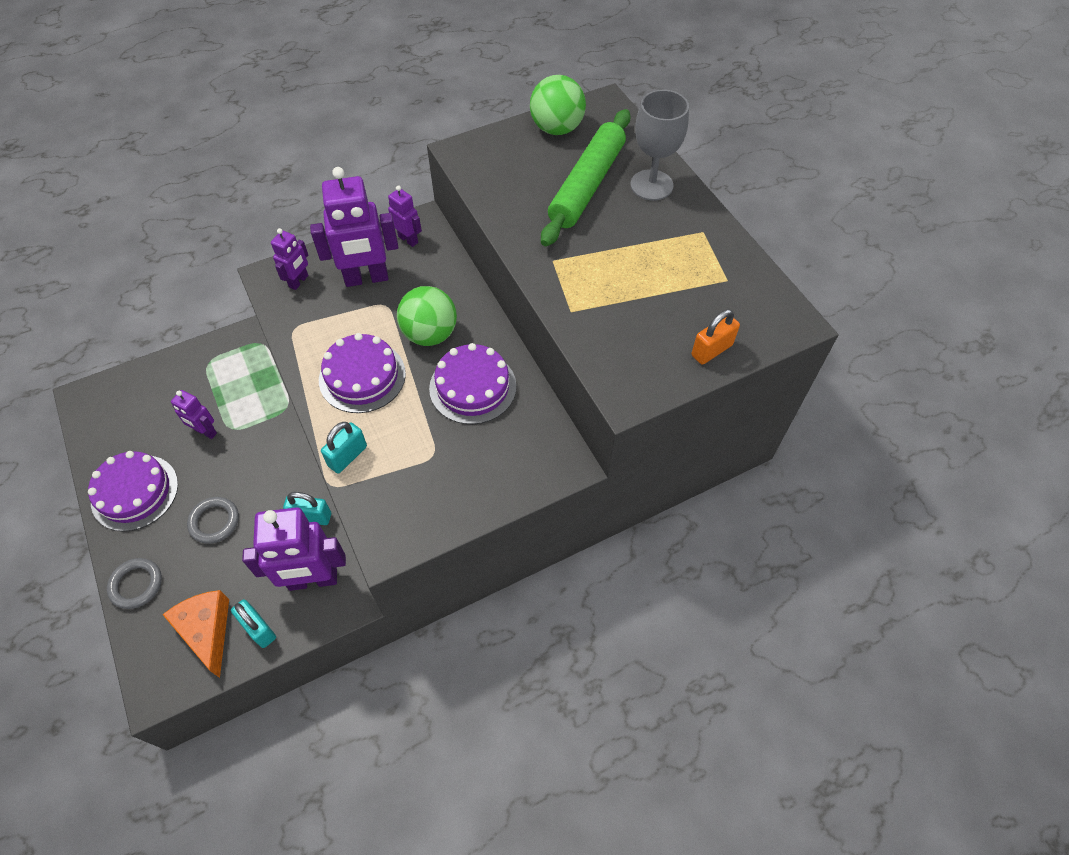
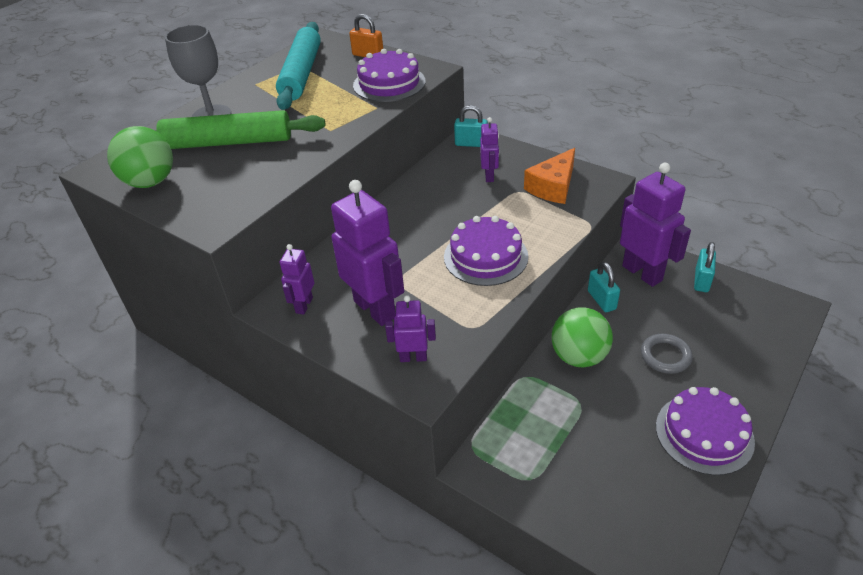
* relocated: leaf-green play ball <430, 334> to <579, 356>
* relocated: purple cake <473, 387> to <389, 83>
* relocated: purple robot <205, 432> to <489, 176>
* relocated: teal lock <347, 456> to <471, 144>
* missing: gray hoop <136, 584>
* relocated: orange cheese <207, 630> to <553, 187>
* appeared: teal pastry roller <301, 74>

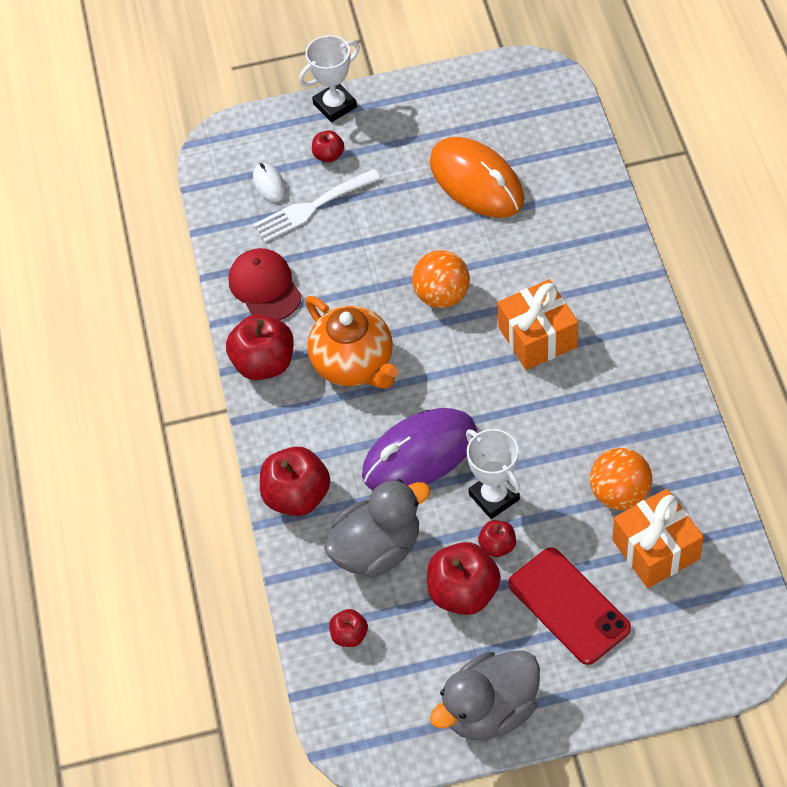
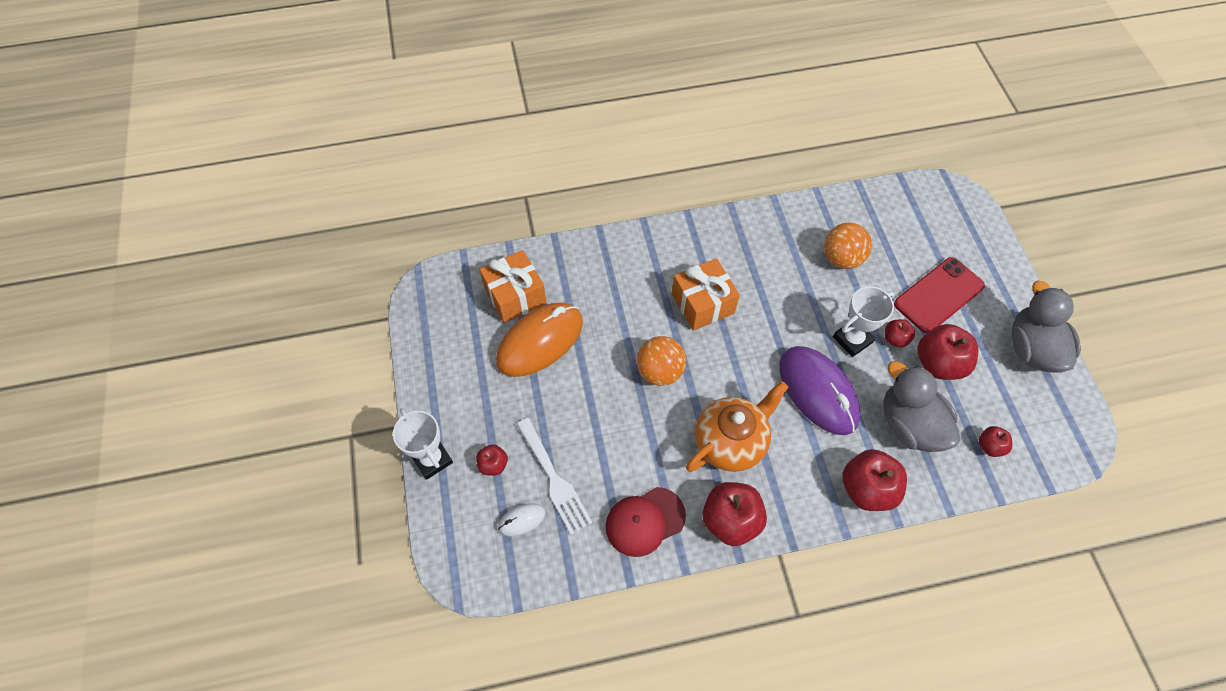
* relocated: orange present <656, 549> to <515, 296>
* spun: gray duck <490, 710> = <1032, 349> 150 degrees counterclockwise

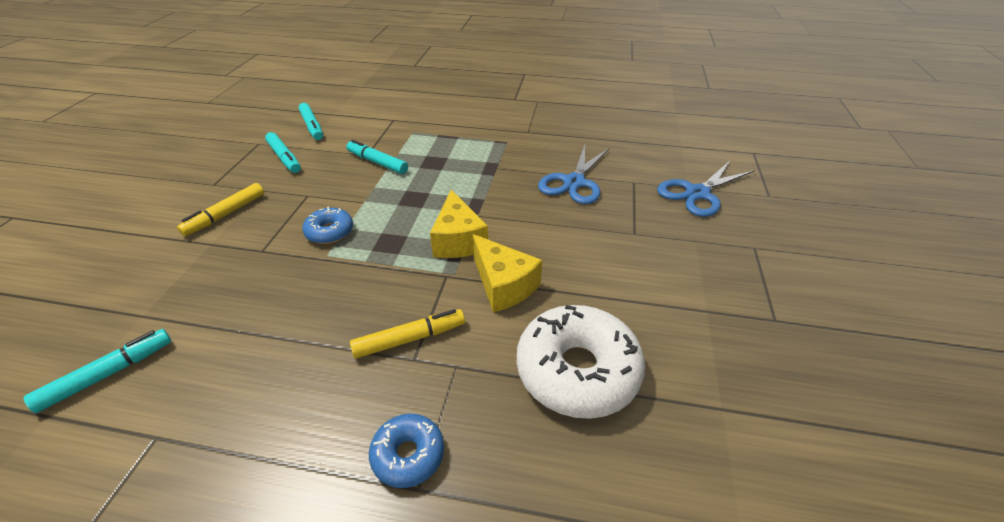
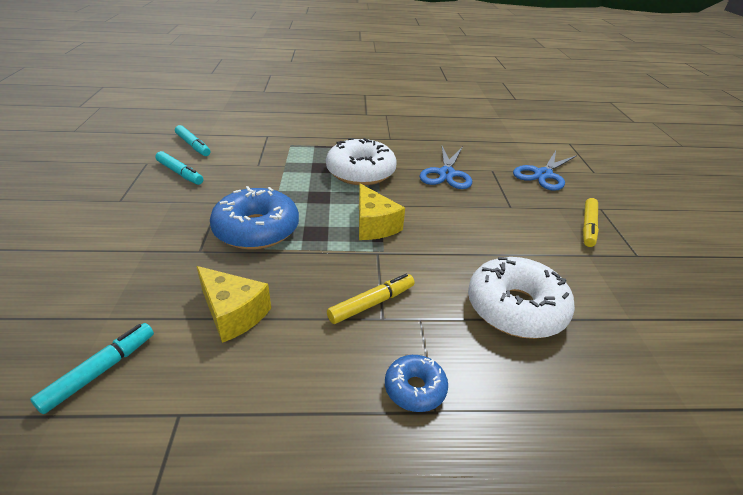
* missing: teal marker <377, 163>
* relocated: yellow marker <226, 215> to <588, 227>
* size: cobalt glazed donut <330, 232> = <256, 229> x1.94
* relocated: yellow cheese <503, 285> to <233, 314>
* appeared: snow-white glazed donut <360, 172>

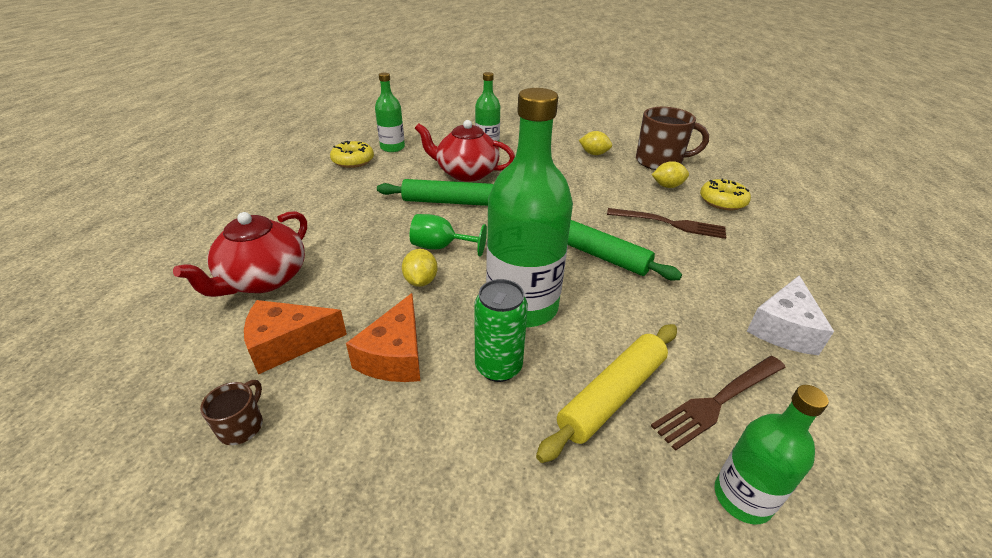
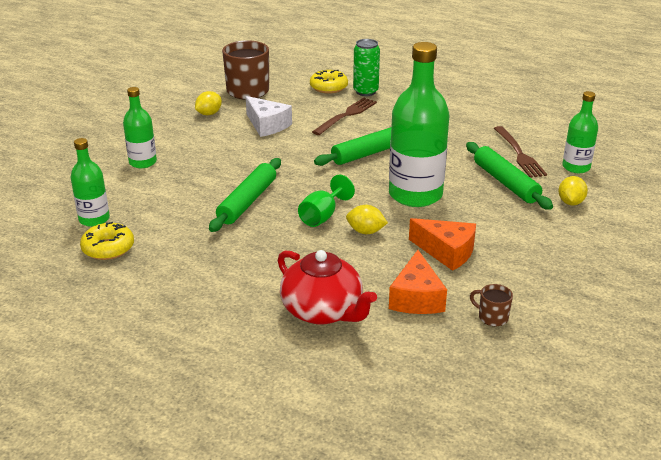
* missing: crimson teapot <466, 173>
* relocated: yellow lemon <667, 186> to <570, 202>
* relocated: snow-white cheese <783, 328> to <267, 125>
* relocated: leaf-green tin <498, 367> to <365, 92>
* colour: yellow pastry roller <612, 395> to leaf-green pastry roller <506, 182>

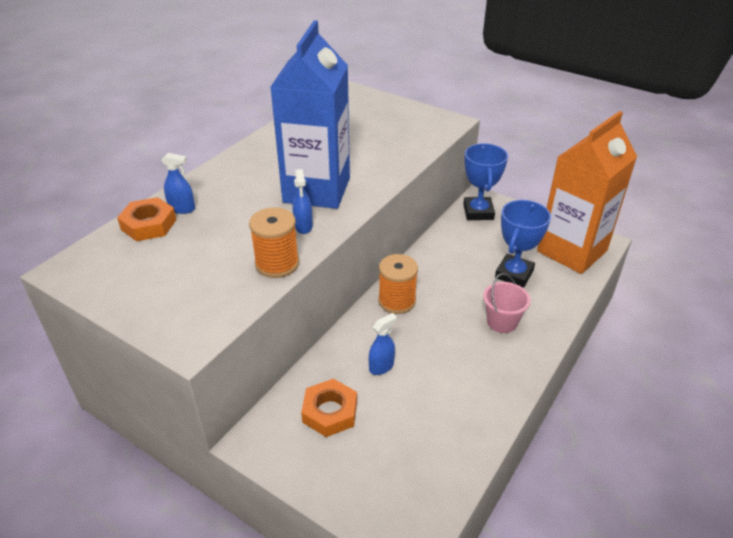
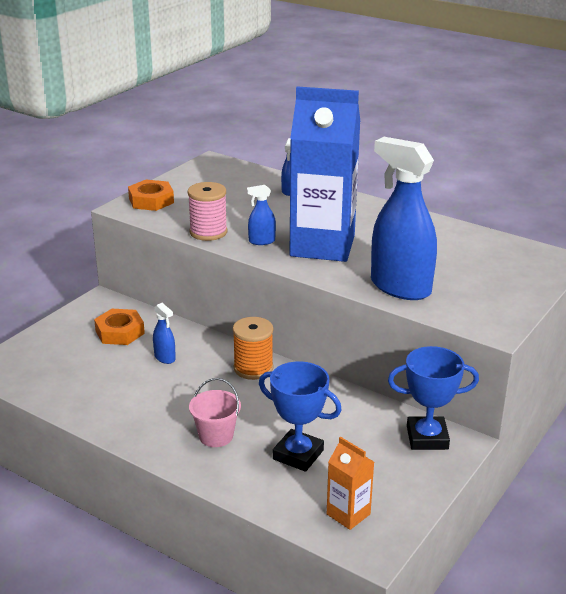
* size: orange milk carton <572, 251> = <348, 514> x0.44
* relocated: orange hexagon nut <148, 224> to <151, 200>
* colour: orange reel of thread <277, 264> to rosy reel of thread <208, 232>
* appeared: cobalt spray bottle <400, 287>

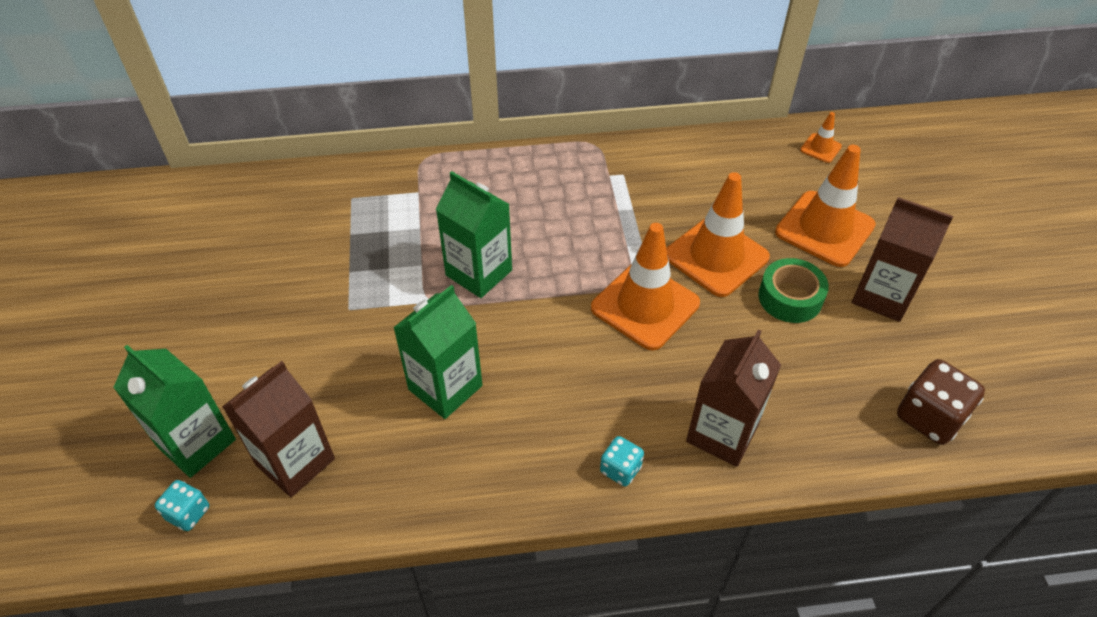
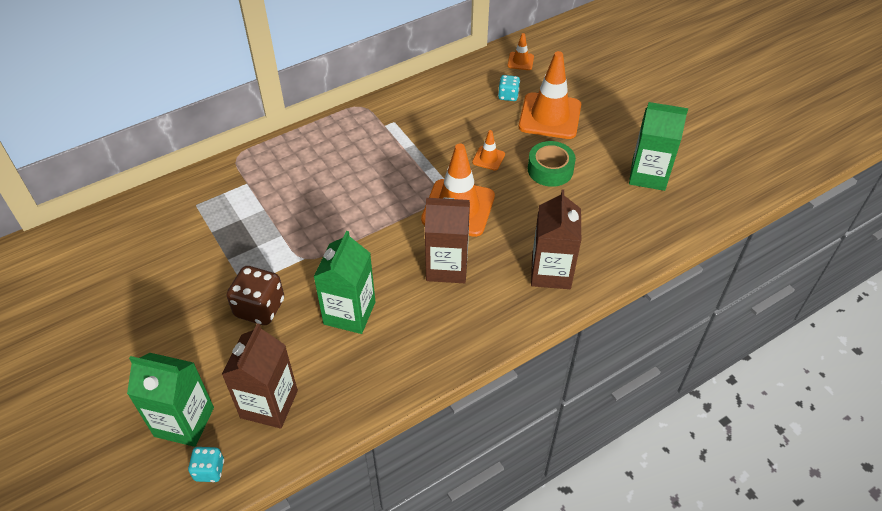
* relocated: leaf-green milk carton <479, 273> to <648, 175>
* size: orange road cone <716, 256> = <488, 158> x0.46
* relocated: dark brown milk carton <882, 296> to <447, 267>
* relocated: dark brown die <929, 417> to <259, 308>
* relocated: teal die <620, 469> to <508, 95>

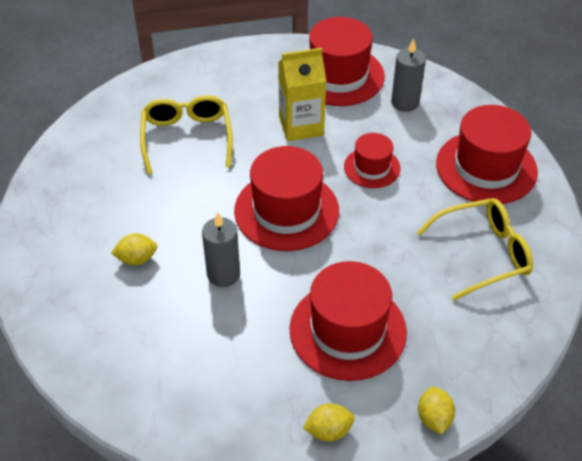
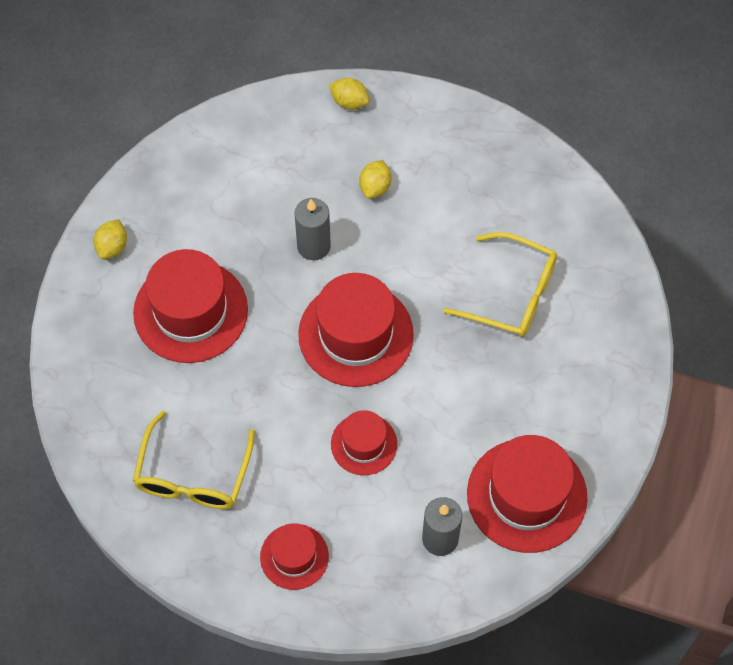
* missing: yellow milk carton <301, 126>
* size: crimson tall hat <486, 167> = <294, 556> x0.56
* relocated: yellow lemon <434, 418> to <349, 102>

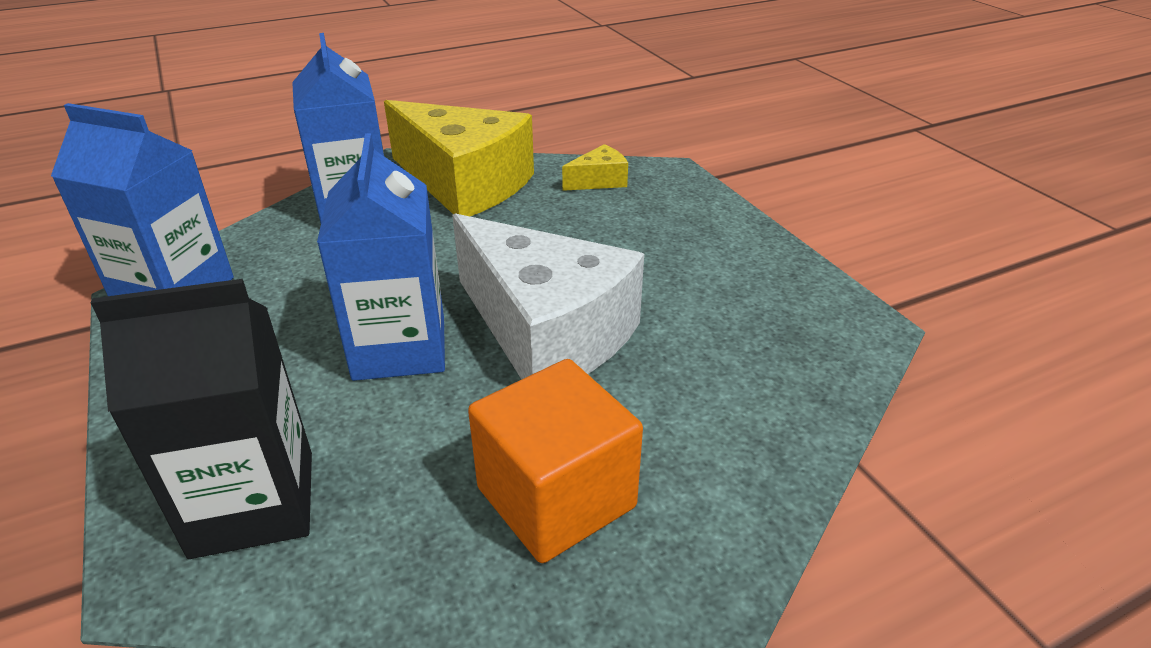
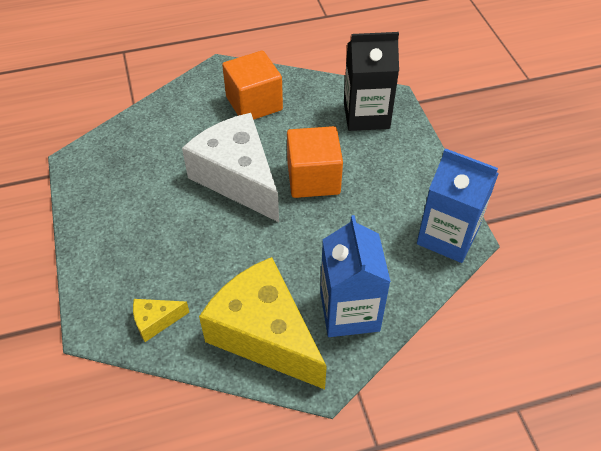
* exchanged: cobalt milk carton <400, 348> to orange cube <313, 178>

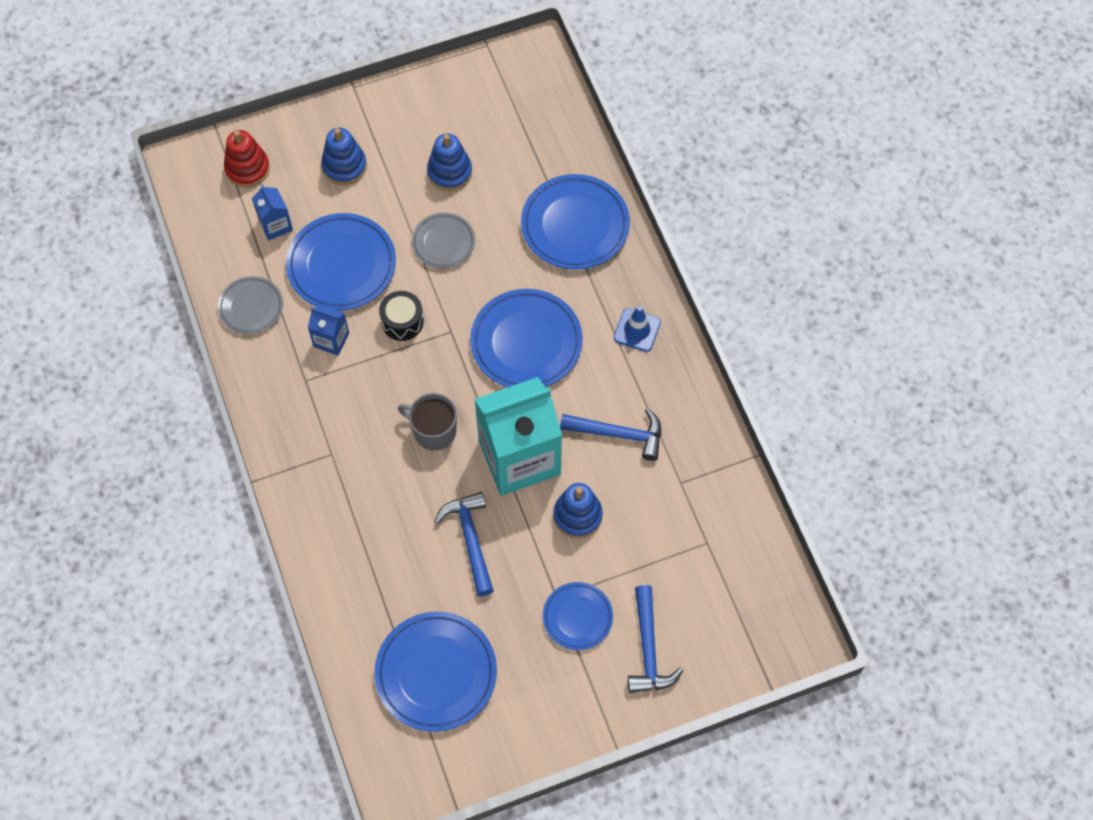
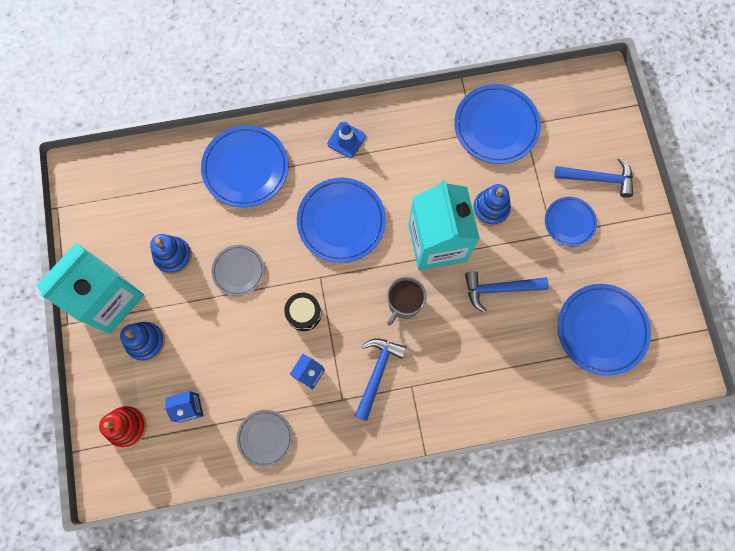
* relocated: cobalt plate <341, 265> to <496, 126>
* relocated: cobalt hammer <619, 434> to <377, 373>
* appeared: teal milk carton <109, 299>

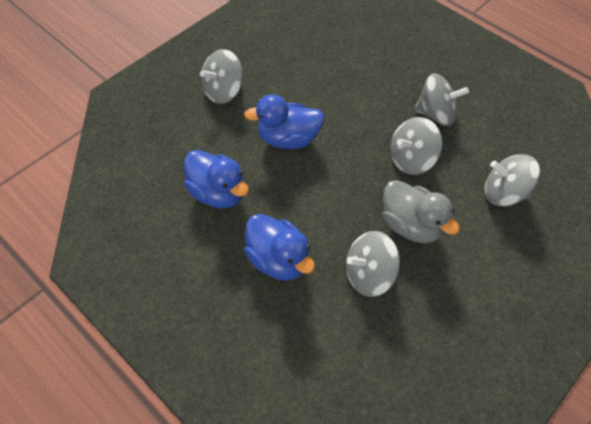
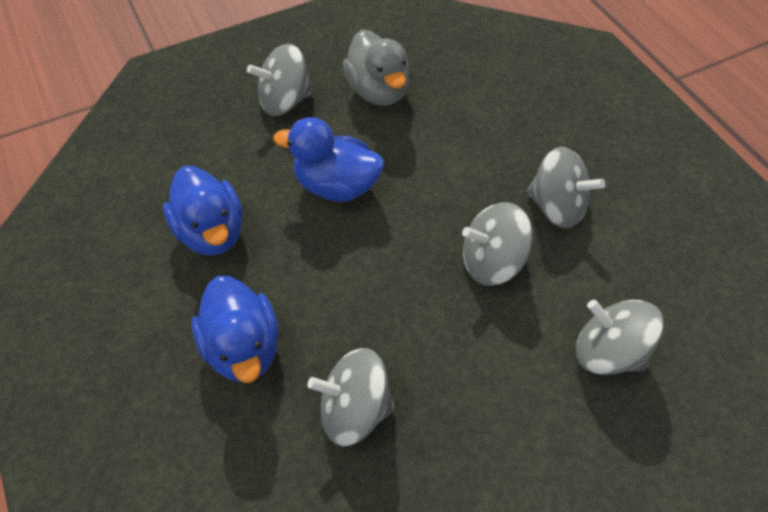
* relocated: gray duck <411, 225> to <378, 91>

